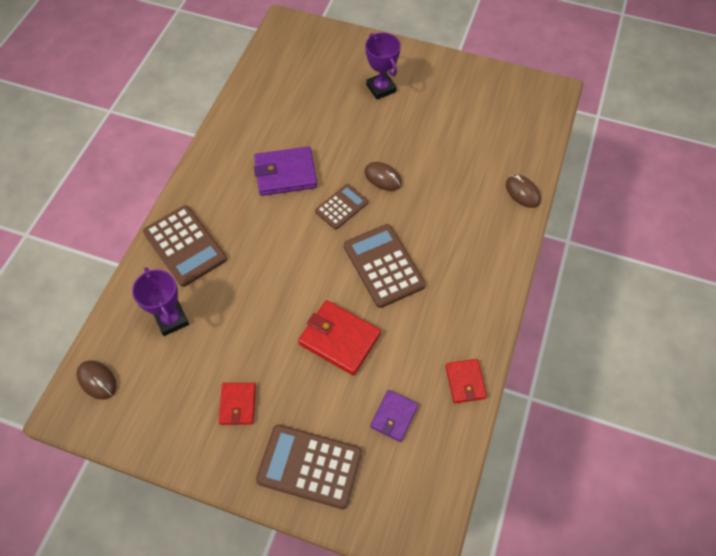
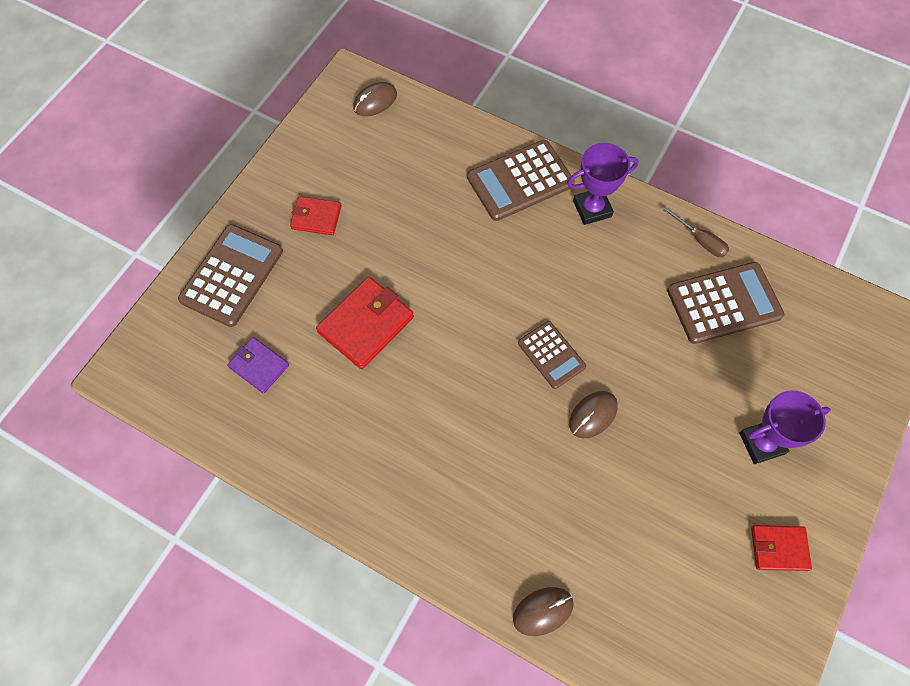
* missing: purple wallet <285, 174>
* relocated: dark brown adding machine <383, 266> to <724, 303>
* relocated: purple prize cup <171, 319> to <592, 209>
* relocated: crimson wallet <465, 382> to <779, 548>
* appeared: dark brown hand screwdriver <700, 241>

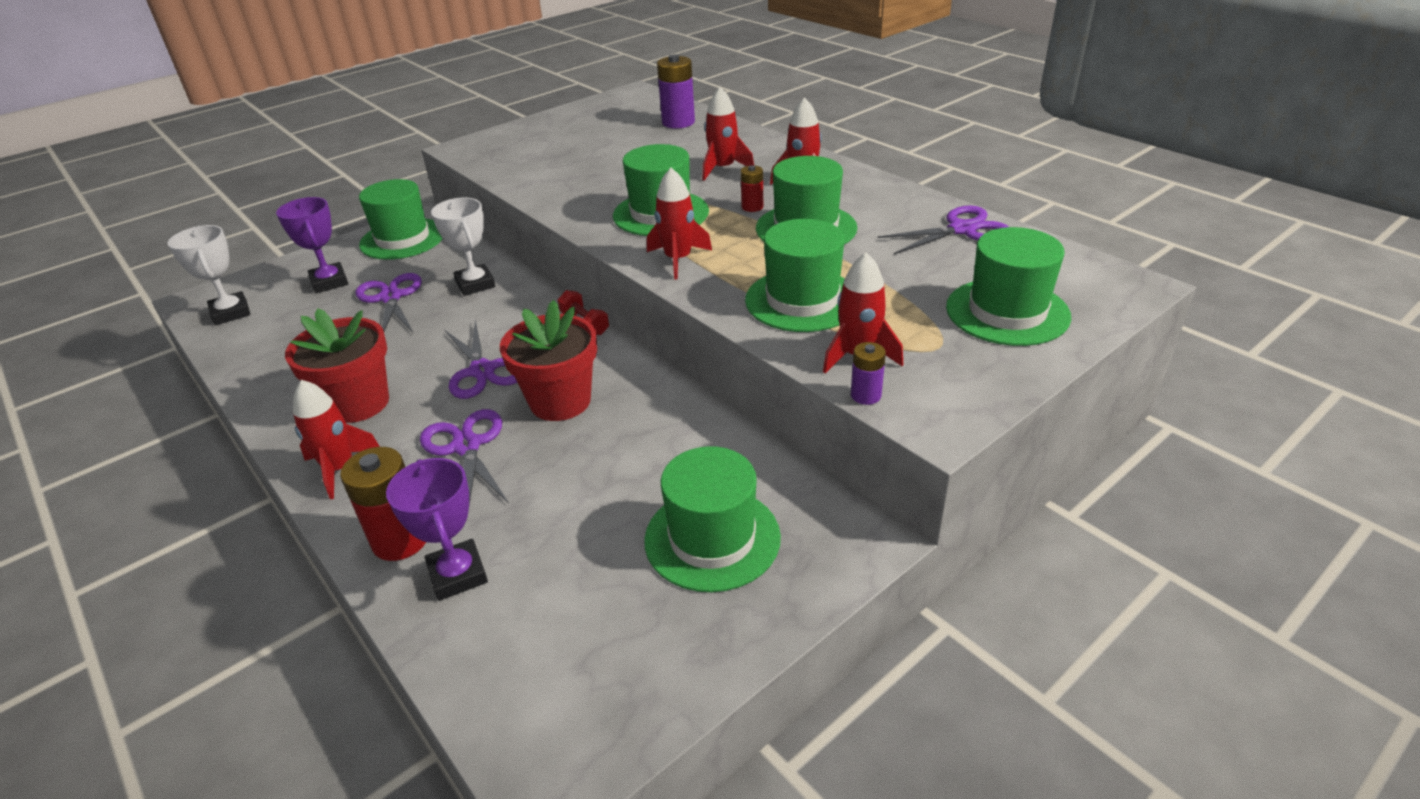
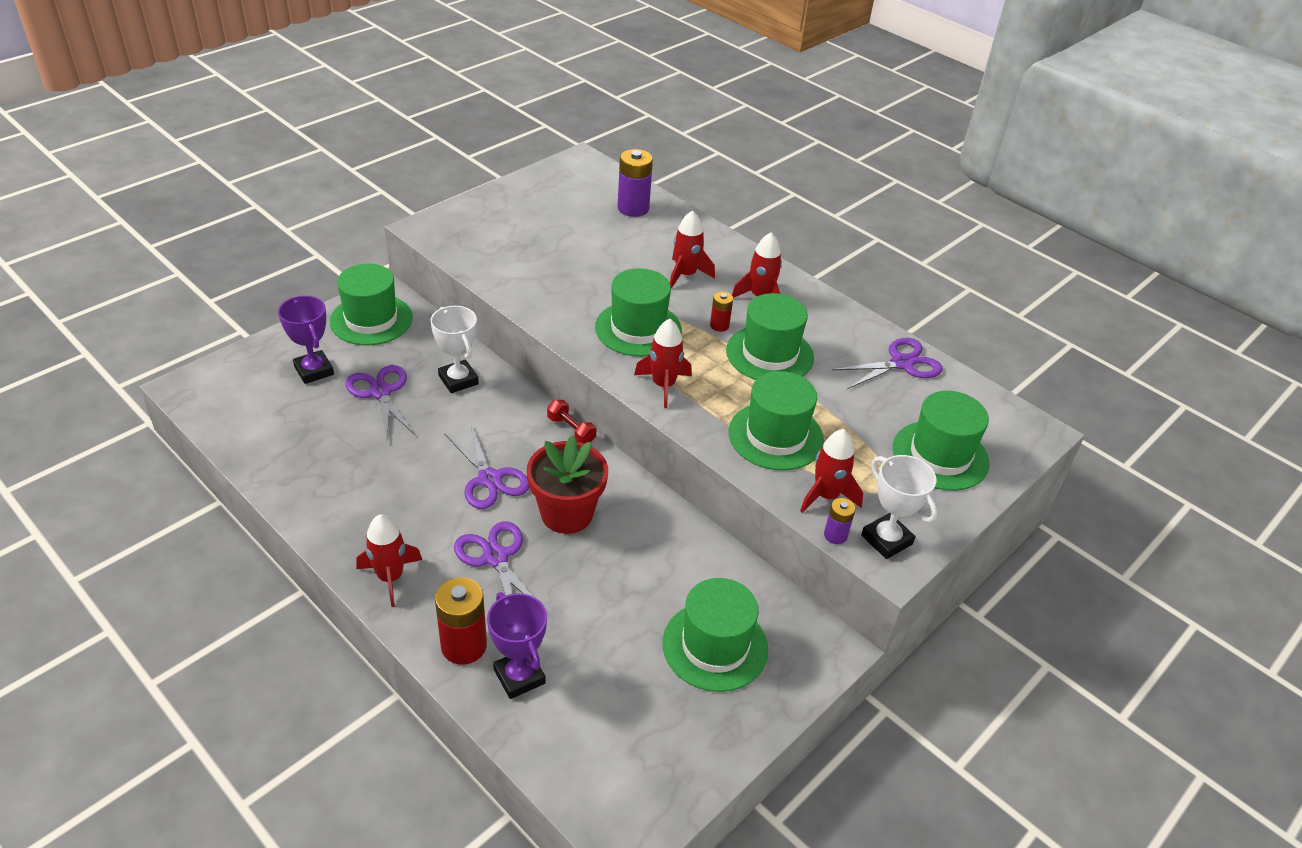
* relocated: snow-white prize cup <231, 313> to <886, 540>
* missing: crimson plant pot <358, 403>

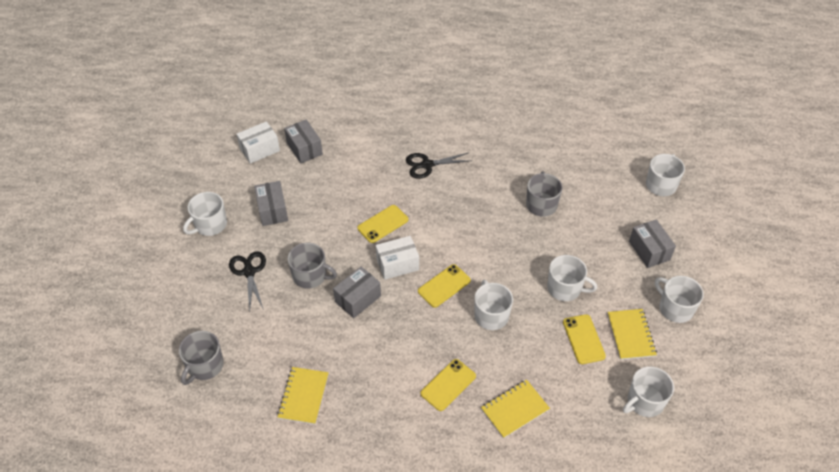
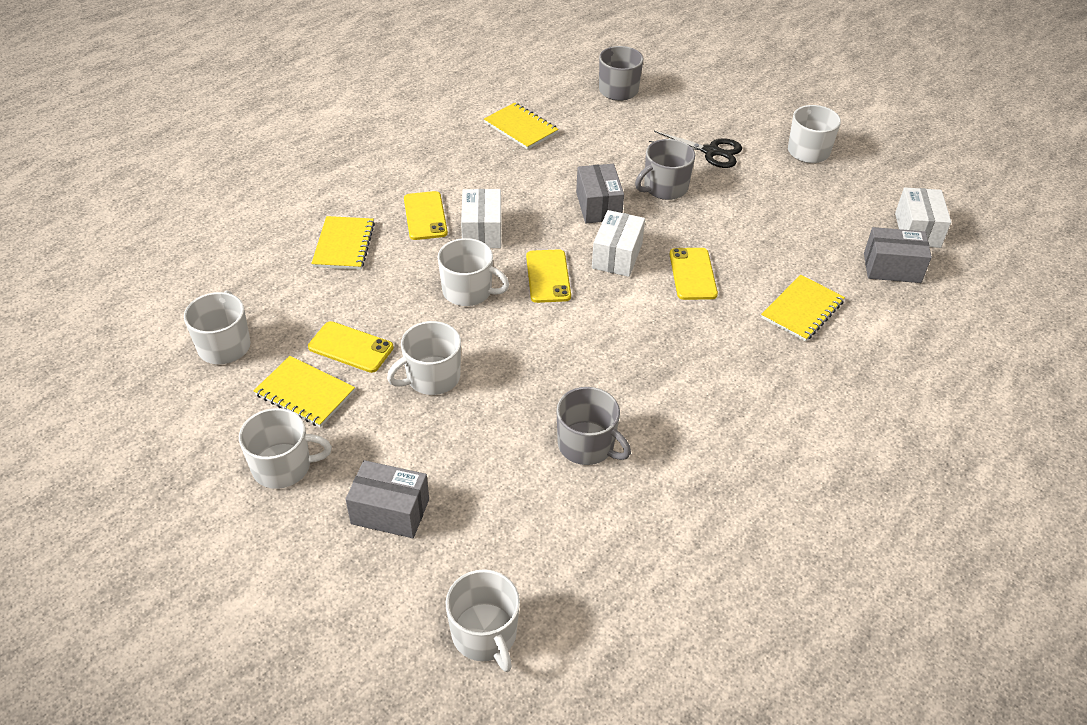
* missing: ebony shears <427, 165>
* missing: gray box <272, 210>
* appeared: snow-white box <482, 231>
* appeared: yellow exercise book <802, 310>

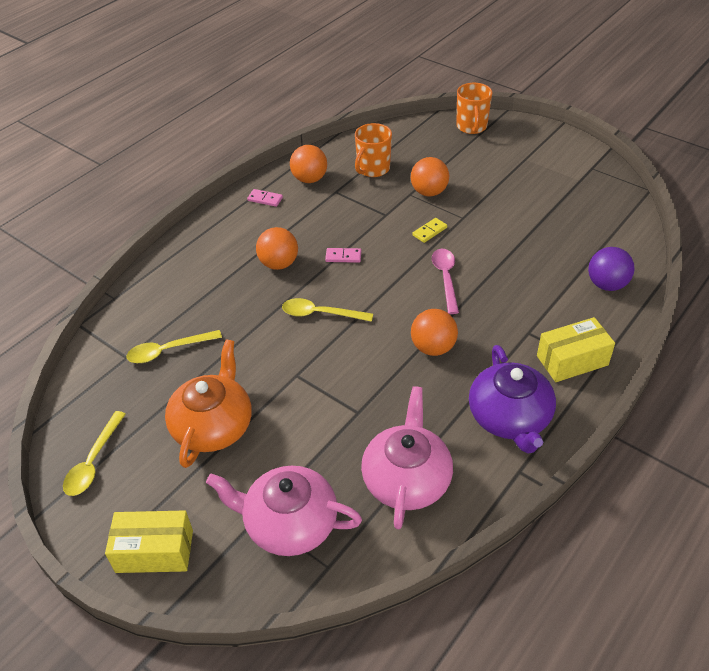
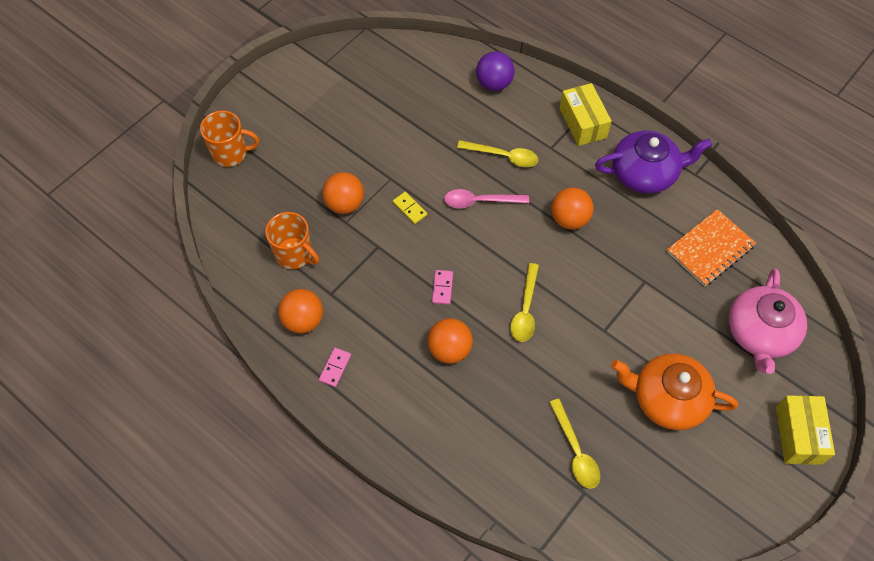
* exchanged: rosy teapot <406, 479> to orange exercise book <710, 249>
* relocated: yellow spoon <93, 461> to <503, 156>

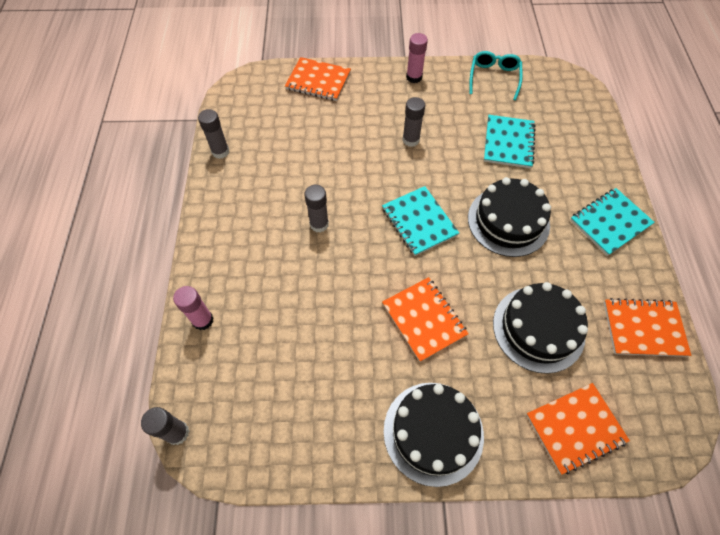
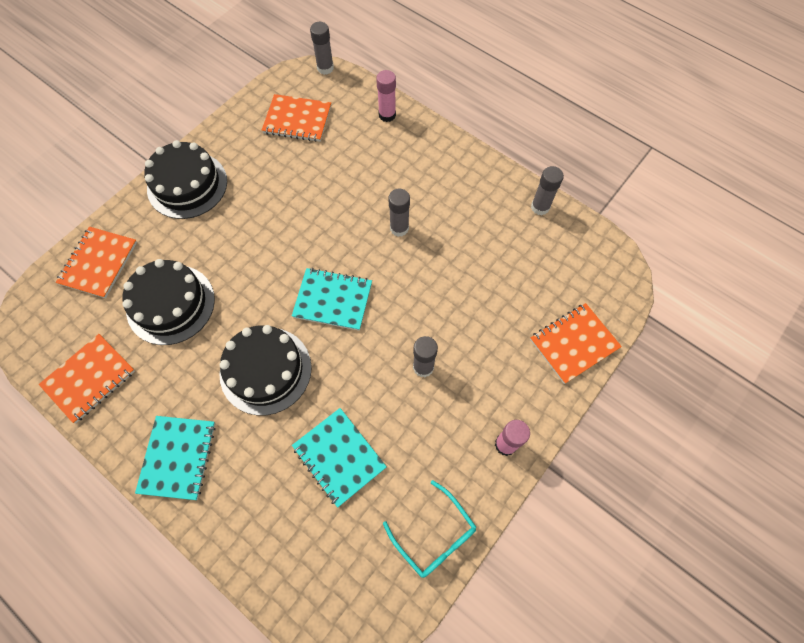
* relocated: orange exercise book <424, 319> to <297, 120>

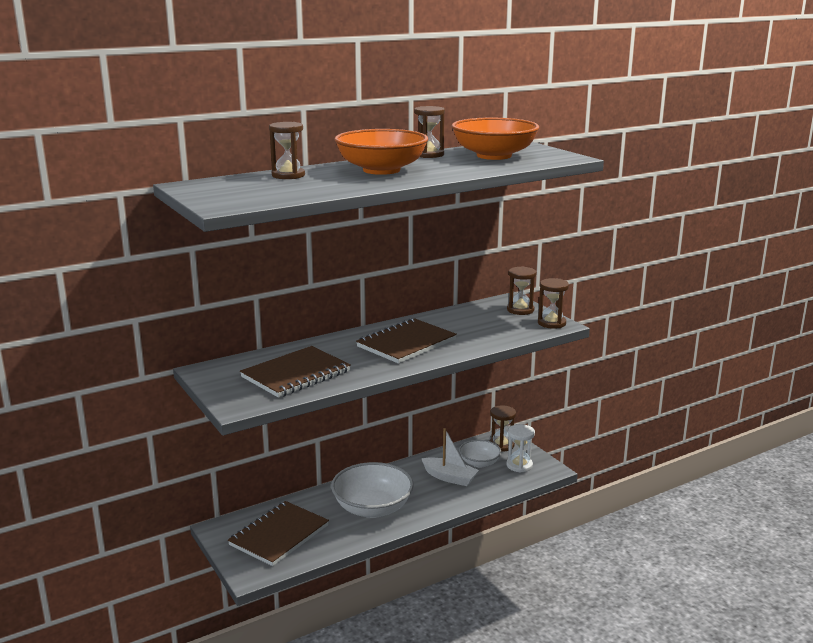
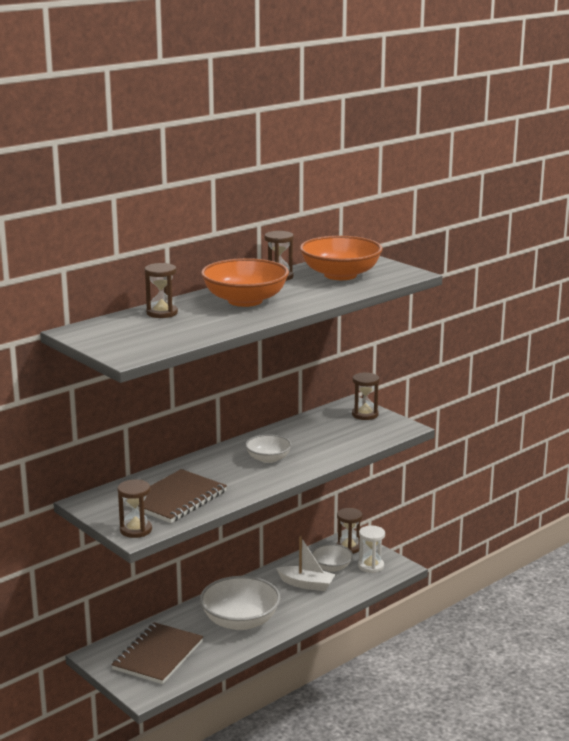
* relocated: dark brown hourglass <551, 323> to <136, 530>
* exchanged: dark brown exercise book <406, 343> to snow-white serving bowl <268, 459>

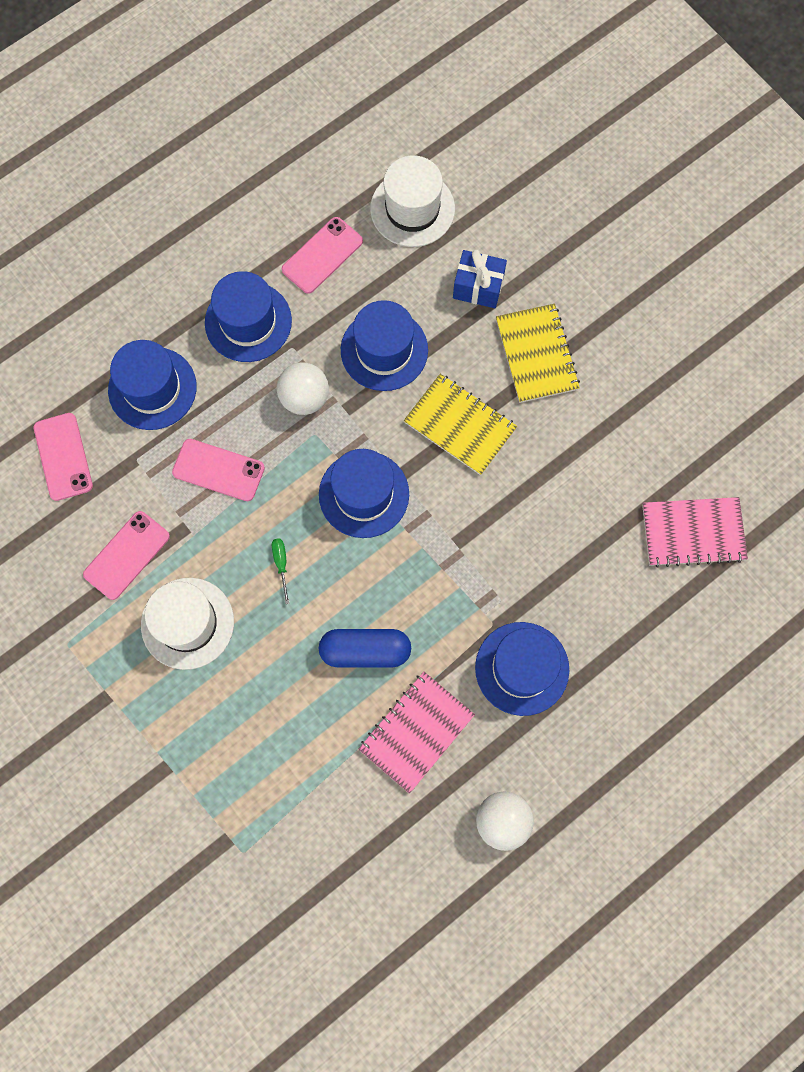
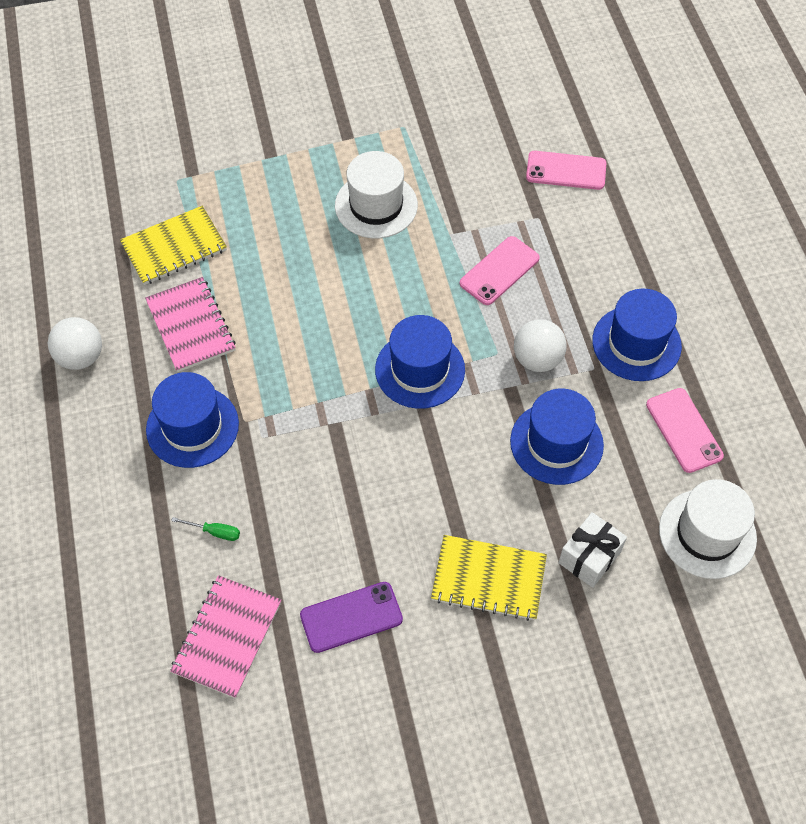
* colour: cobalt present <478, 287> to snow-white present <589, 557>
* missing: cobalt tall hat <152, 388>
* relocated: yellow exercise book <460, 425> to <174, 247>
* missing: rosy mobile phone <126, 555>
* relocated: leaf-green hand screwdriver <281, 564> to <214, 532>
* missing: cobalt pill <365, 651>
* appeared: purple mobile phone <351, 617>

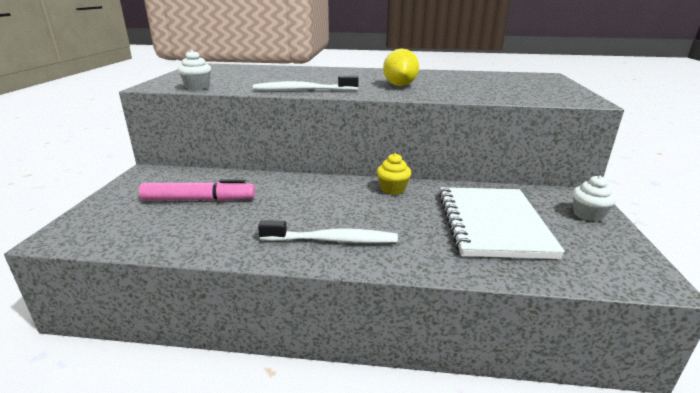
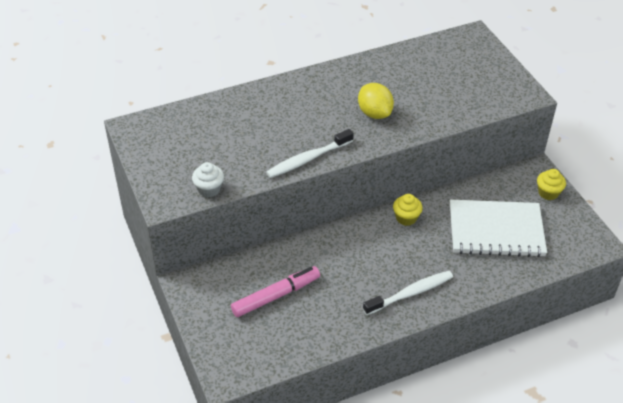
* colour: snow-white cupcake <588, 215> to yellow cupcake <548, 193>
* spun: snow-white exercise book <492, 224> = <496, 230> 60 degrees counterclockwise

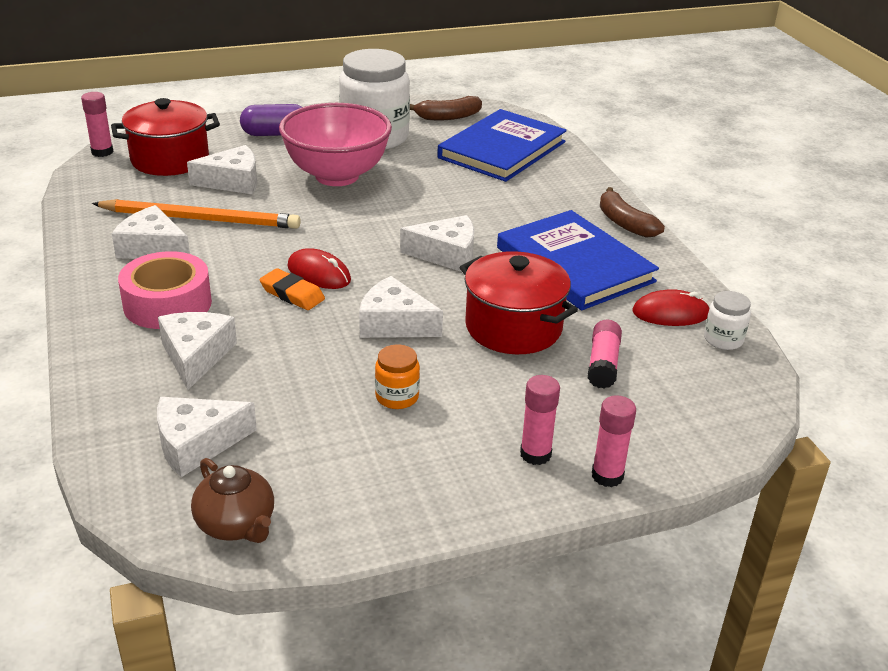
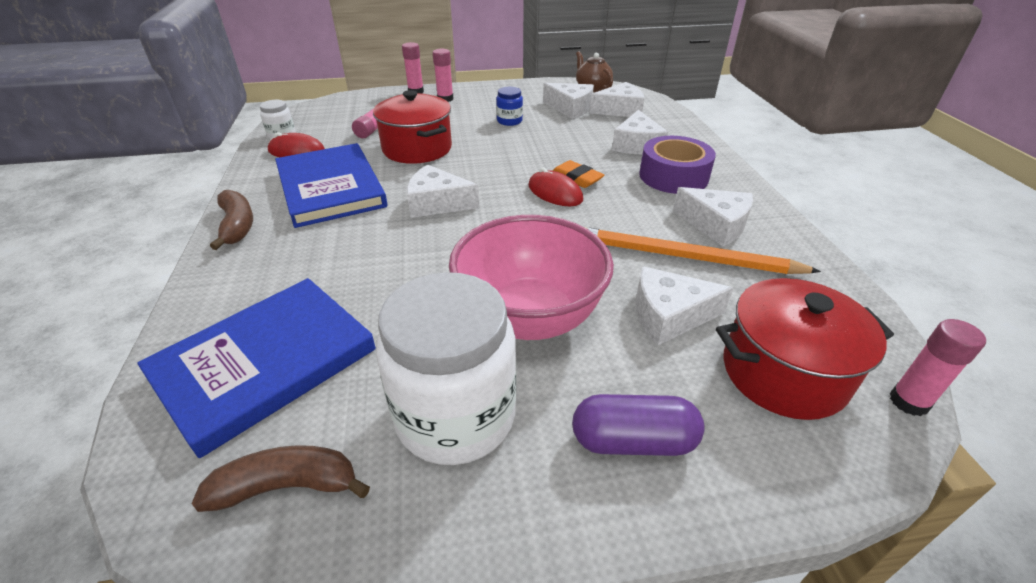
* colour: rosy sticky tape <167, 304> to purple sticky tape <673, 176>
* relocated: snow-white cheese <394, 323> to <570, 108>
* colour: orange jam jar <397, 397> to cobalt jam jar <509, 121>

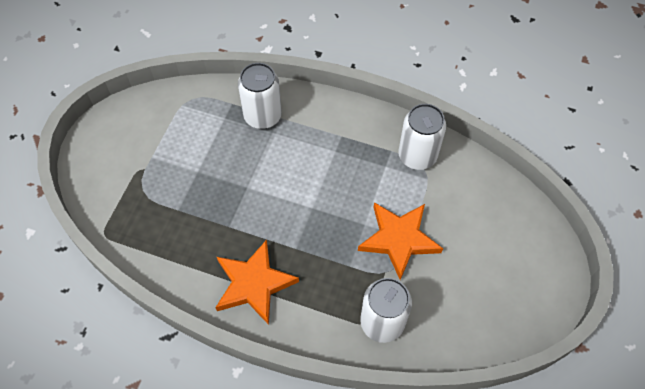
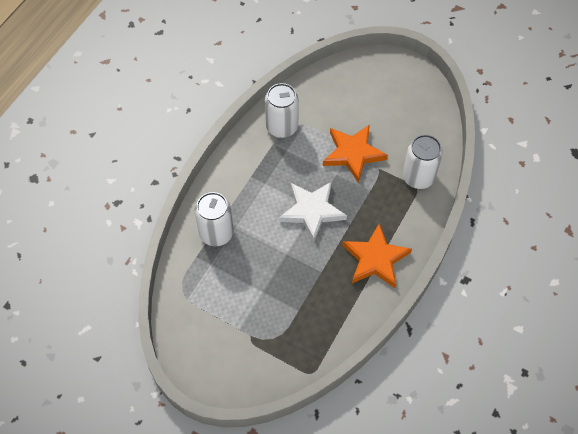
* appeared: snow-white star <312, 211>

